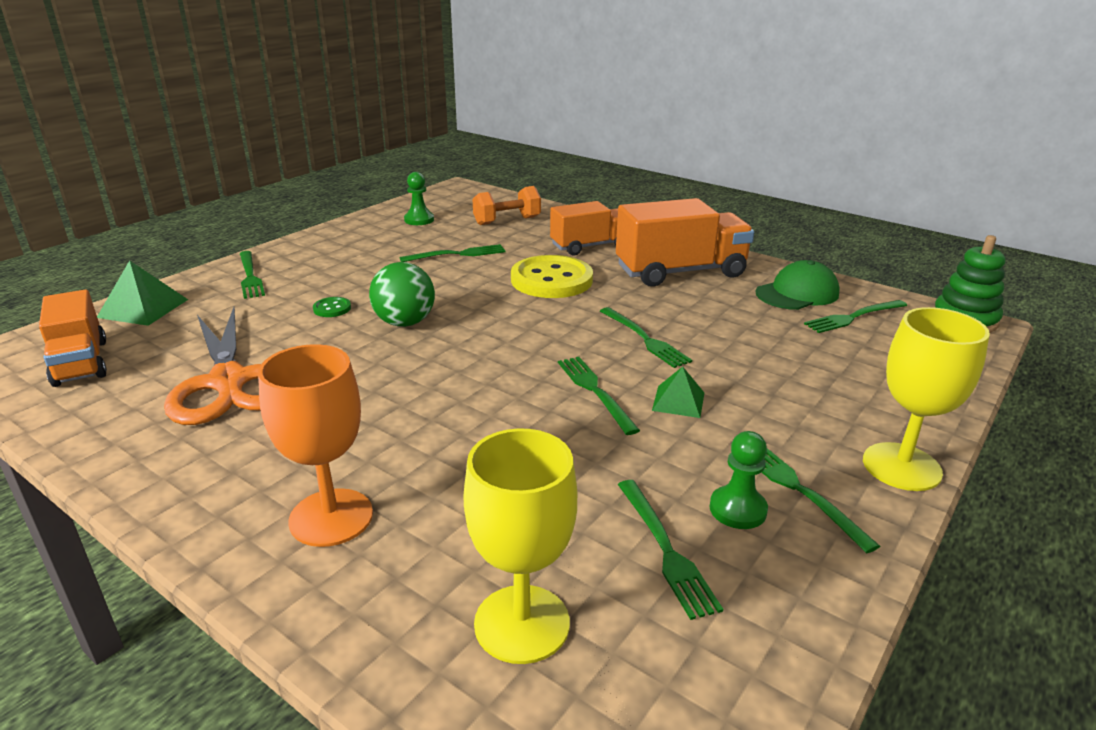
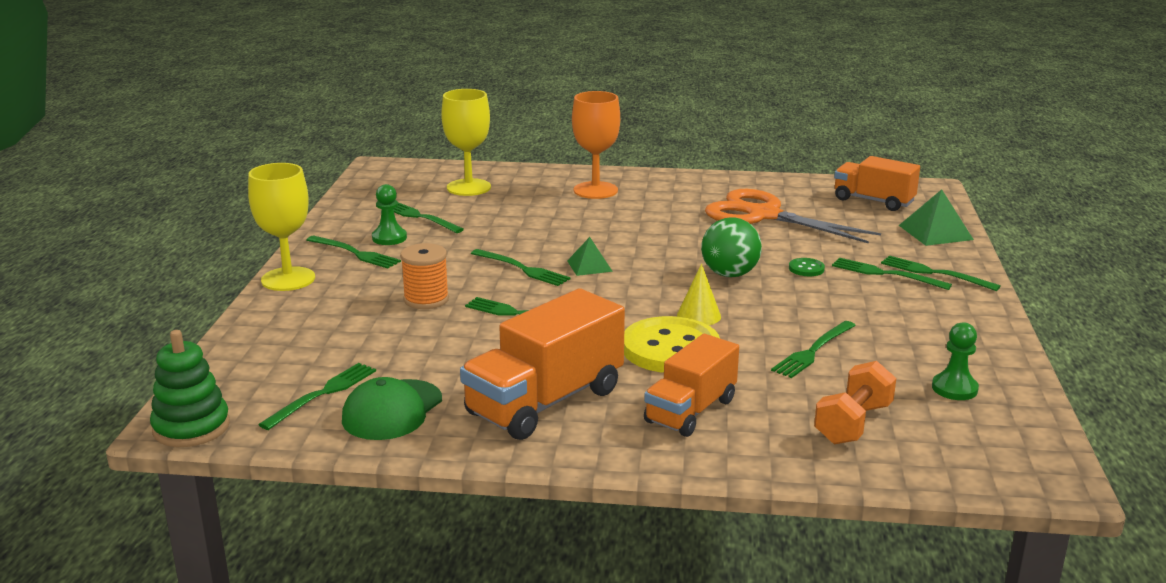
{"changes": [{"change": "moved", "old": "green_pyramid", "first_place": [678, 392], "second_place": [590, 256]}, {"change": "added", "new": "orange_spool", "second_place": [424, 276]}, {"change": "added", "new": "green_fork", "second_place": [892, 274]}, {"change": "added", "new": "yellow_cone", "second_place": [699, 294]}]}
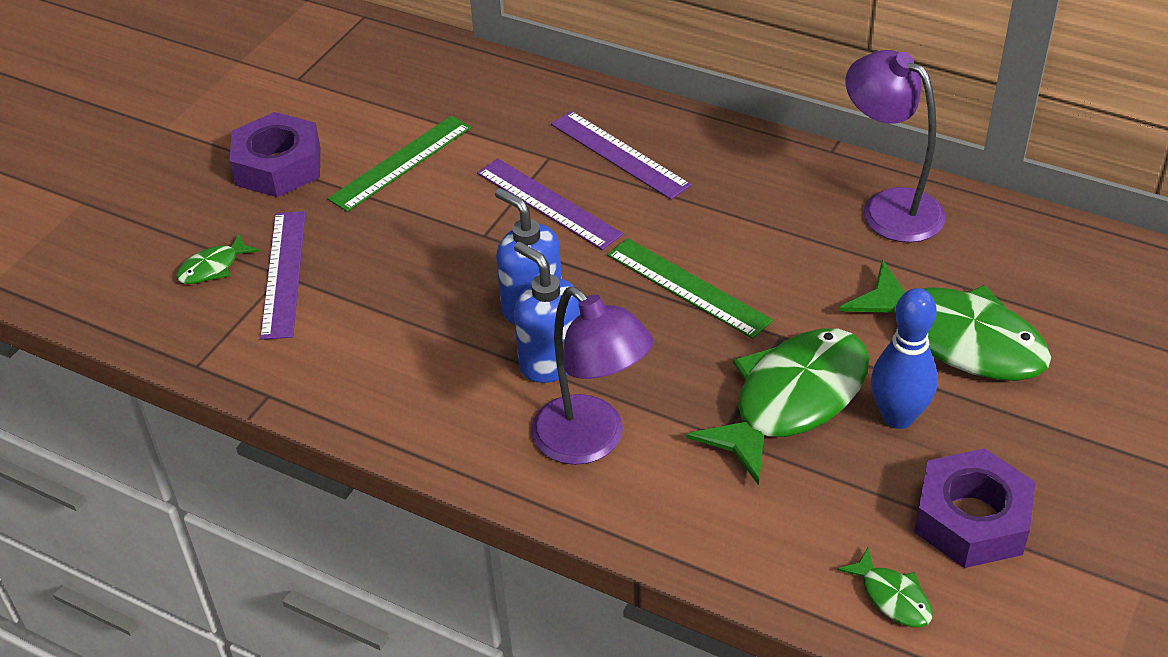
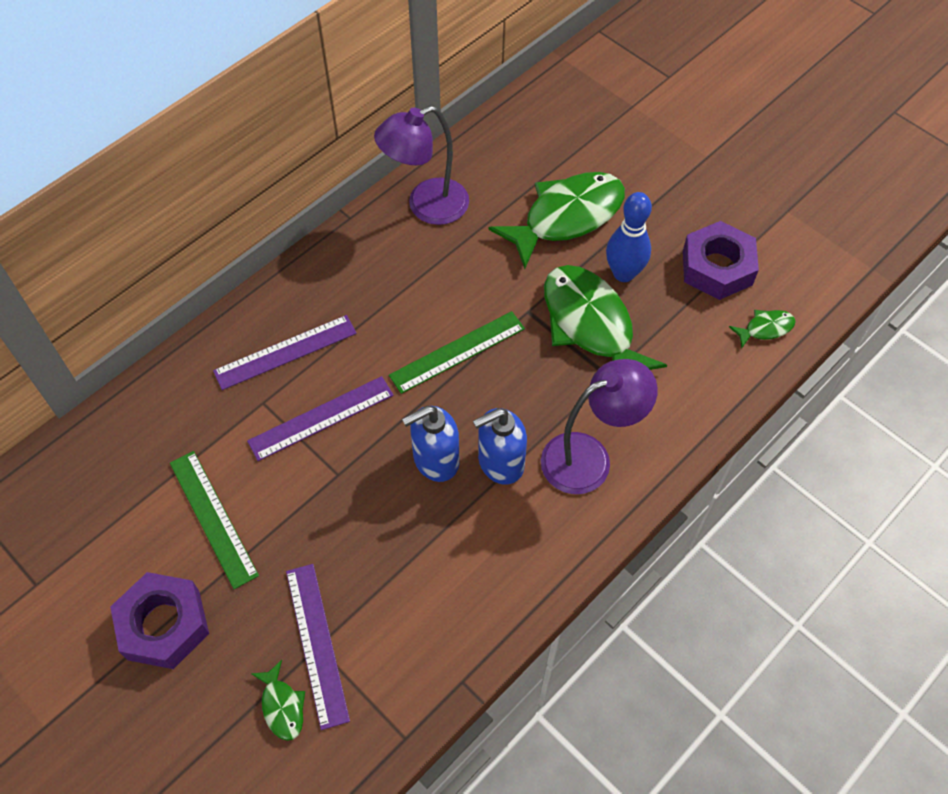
{"changes": [{"change": "turned", "old": "purple_ruler", "first_place": [283, 275], "second_place": [318, 647], "degrees": 60}]}
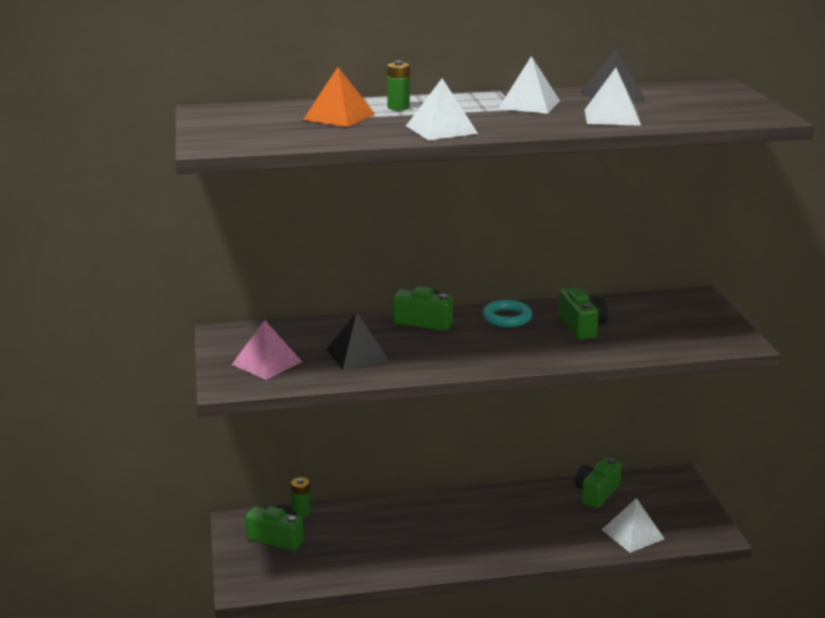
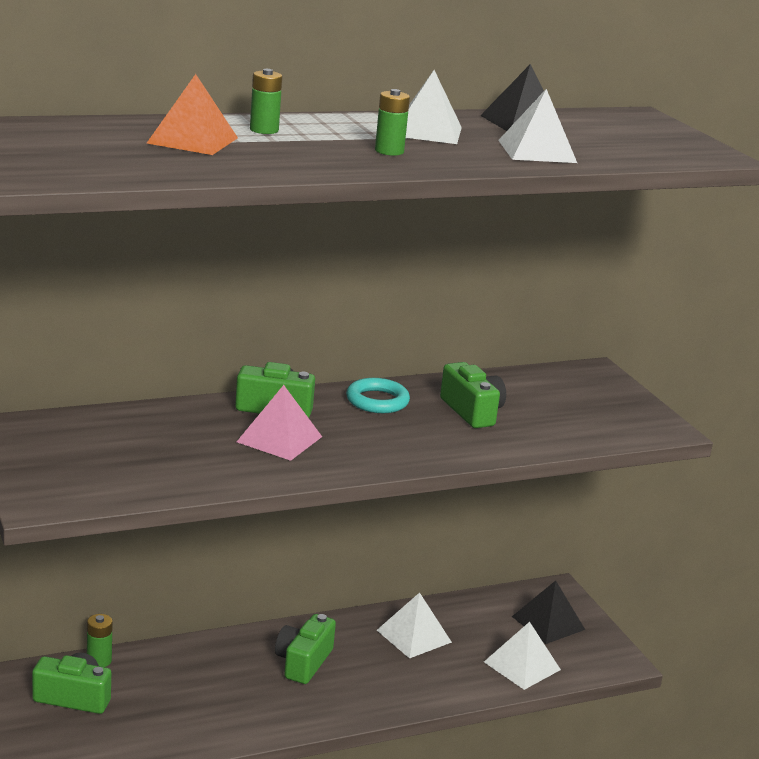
{"changes": [{"change": "moved", "old": "white_pyramid", "first_place": [442, 109], "second_place": [414, 625]}, {"change": "moved", "old": "black_pyramid", "first_place": [358, 341], "second_place": [548, 612]}, {"change": "moved", "old": "pink_pyramid", "first_place": [267, 350], "second_place": [279, 423]}, {"change": "moved", "old": "green_camera", "first_place": [598, 483], "second_place": [305, 649]}, {"change": "added", "new": "green_battery", "second_place": [392, 122]}]}
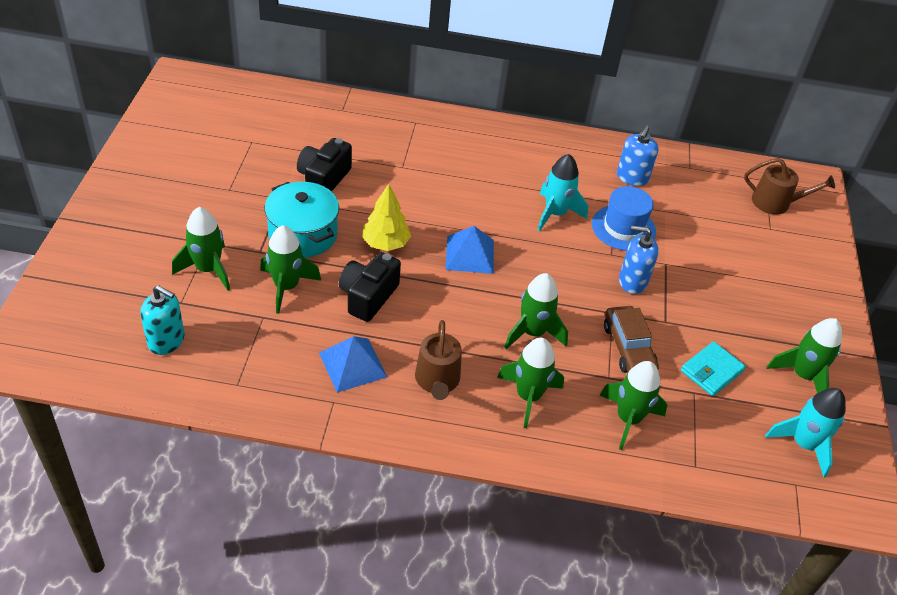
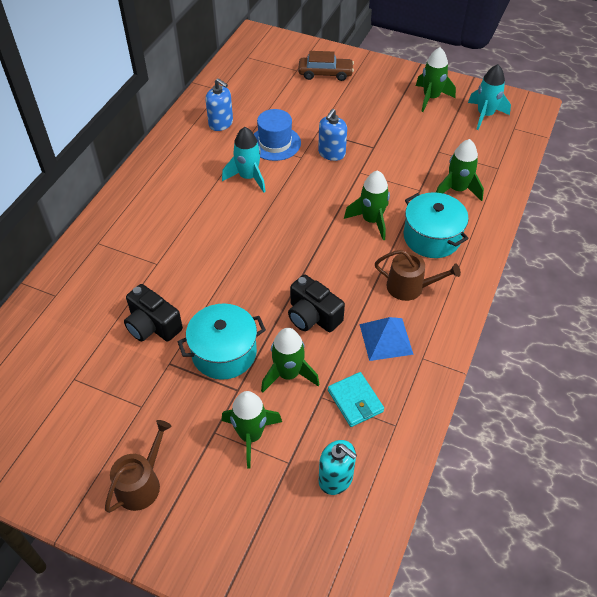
{"changes": [{"change": "moved", "old": "brown_watering_can", "first_place": [789, 186], "second_place": [138, 466]}, {"change": "removed", "old": "yellow_tree", "first_place": [386, 217]}, {"change": "removed", "old": "blue_pyramid", "first_place": [470, 250]}, {"change": "turned", "old": "turquoise_soap_dispenser", "first_place": [162, 320], "second_place": [338, 467], "degrees": 90}, {"change": "moved", "old": "brown_car", "first_place": [631, 339], "second_place": [326, 66]}, {"change": "replaced", "old": "green_rocket", "new": "turquoise_pot", "first_place": [530, 383], "second_place": [436, 225]}, {"change": "moved", "old": "turquoise_wallet", "first_place": [713, 368], "second_place": [356, 399]}]}
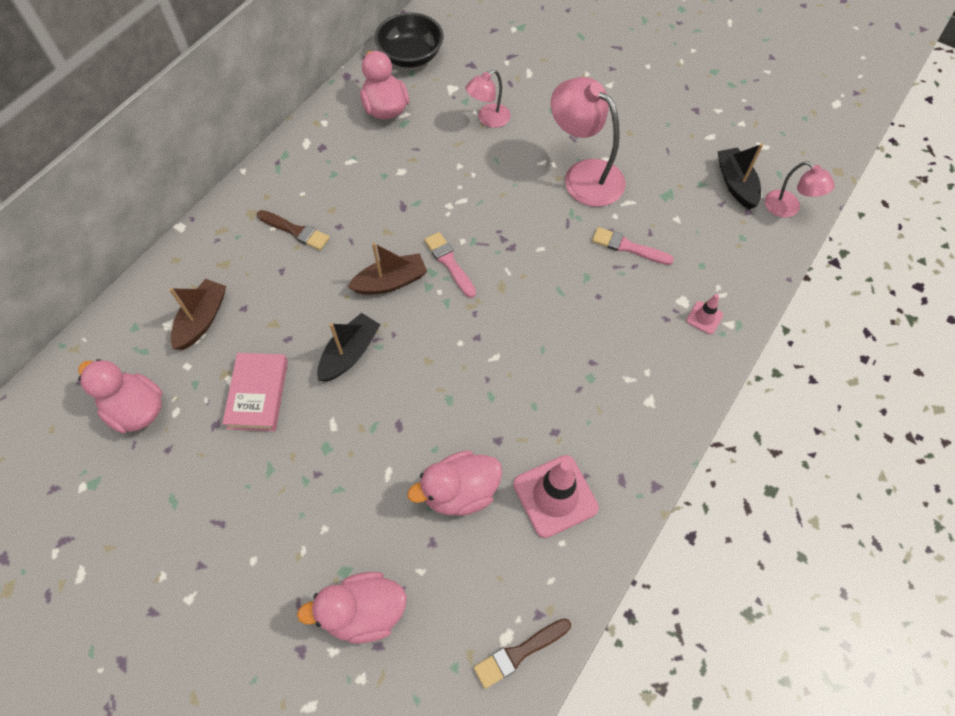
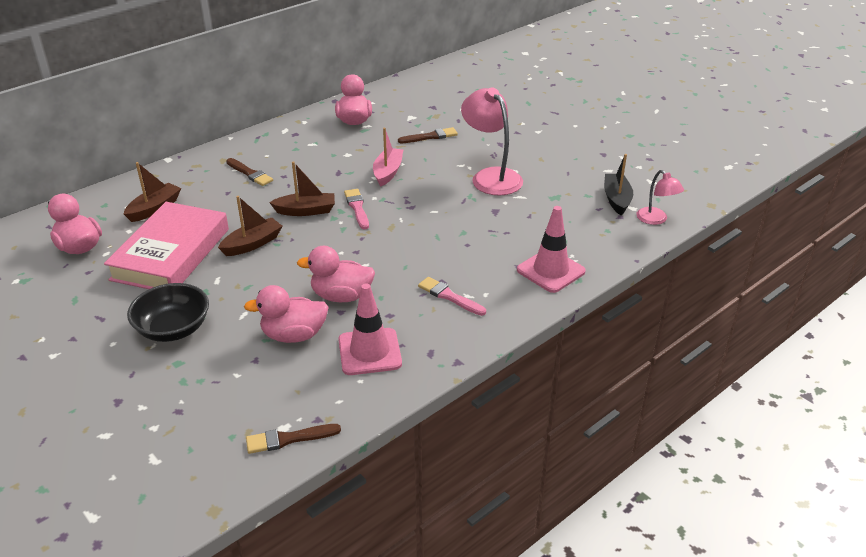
{"changes": [{"change": "moved", "old": "black_bowl", "first_place": [409, 40], "second_place": [168, 312]}, {"change": "replaced", "old": "pink_lamp", "new": "brown_brush", "first_place": [488, 99], "second_place": [428, 135]}, {"change": "moved", "old": "pink_brush", "first_place": [633, 246], "second_place": [452, 296]}, {"change": "resized", "old": "pink_traffic_cone", "first_place": [704, 314], "second_place": [551, 249], "factor": 2.05}, {"change": "recoloured", "old": "black_boat", "new": "brown_boat", "first_place": [349, 347], "second_place": [250, 226]}, {"change": "resized", "old": "pink_book", "first_place": [255, 392], "second_place": [166, 245], "factor": 1.8}, {"change": "moved", "old": "pink_duck", "first_place": [352, 608], "second_place": [336, 274]}, {"change": "added", "new": "pink_boat", "second_place": [388, 157]}]}
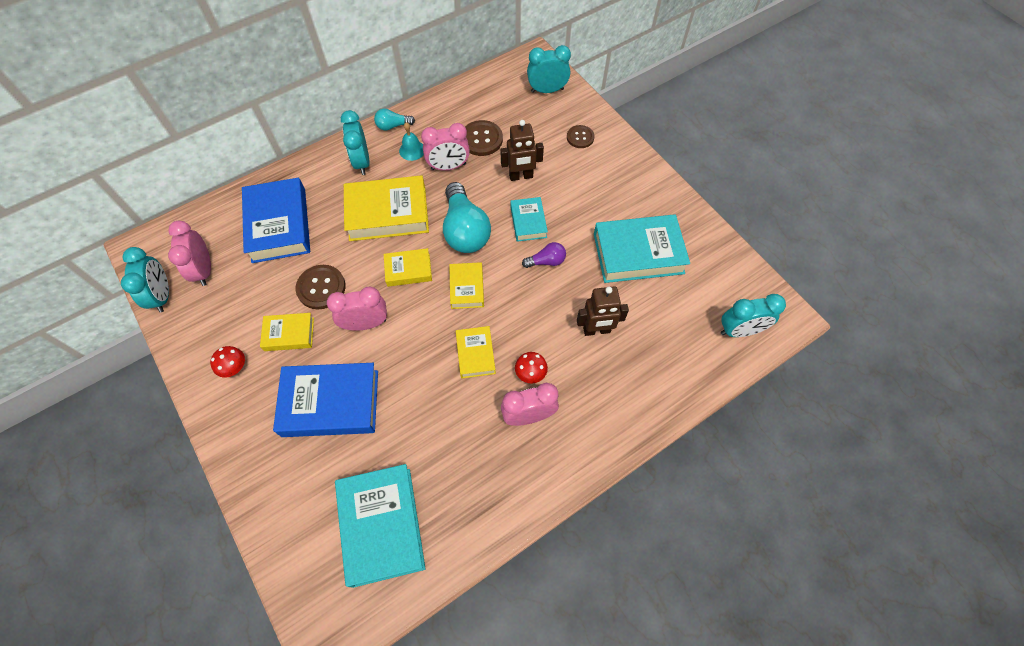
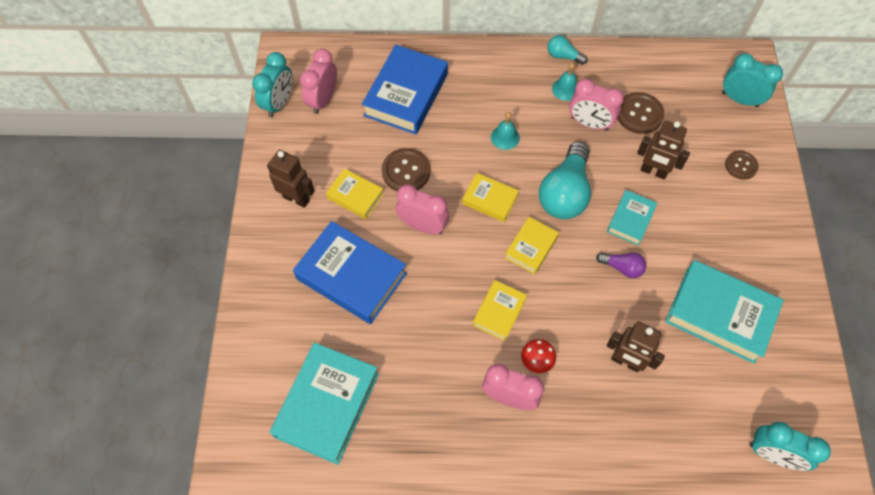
{"changes": [{"change": "removed", "old": "turquoise_clock", "first_place": [355, 142]}, {"change": "replaced", "old": "yellow_book", "new": "turquoise_bell", "first_place": [386, 208], "second_place": [505, 131]}, {"change": "replaced", "old": "red_mushroom", "new": "brown_robot", "first_place": [227, 362], "second_place": [291, 179]}]}
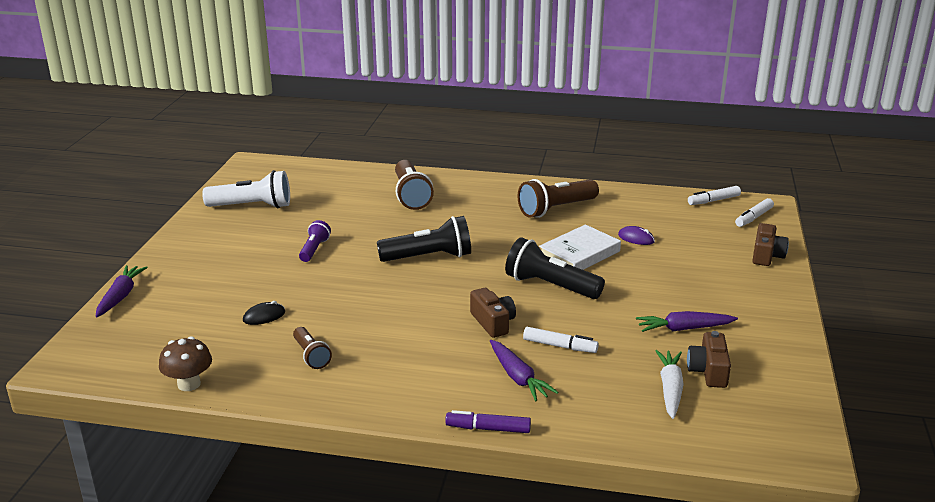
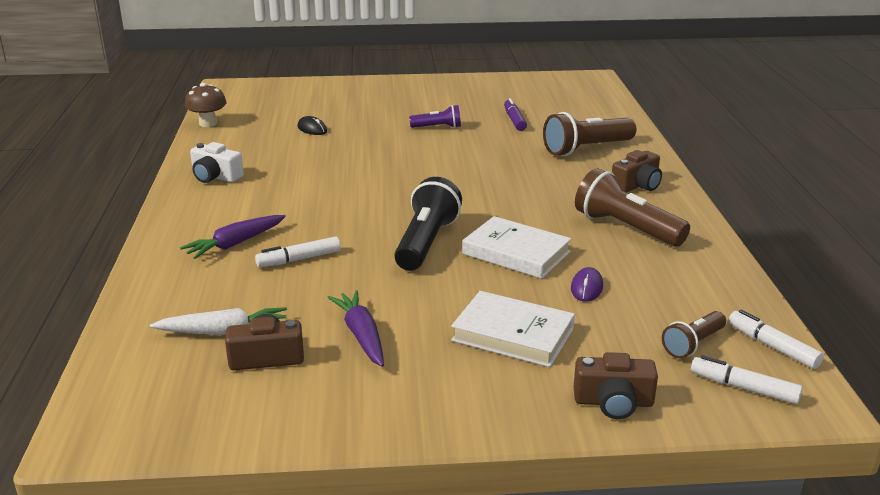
{"changes": [{"change": "removed", "old": "white_flashlight", "first_place": [246, 189]}, {"change": "removed", "old": "black_flashlight", "first_place": [424, 239]}, {"change": "removed", "old": "purple_carrot", "first_place": [121, 291]}, {"change": "moved", "old": "brown_camera", "first_place": [493, 313], "second_place": [637, 171]}, {"change": "moved", "old": "brown_flashlight", "first_place": [312, 348], "second_place": [694, 334]}, {"change": "turned", "old": "white_marker", "first_place": [561, 340], "second_place": [298, 252], "degrees": 60}, {"change": "moved", "old": "purple_marker", "first_place": [488, 421], "second_place": [515, 114]}, {"change": "added", "new": "white_camera", "second_place": [217, 162]}, {"change": "added", "new": "white_book", "second_place": [513, 329]}]}
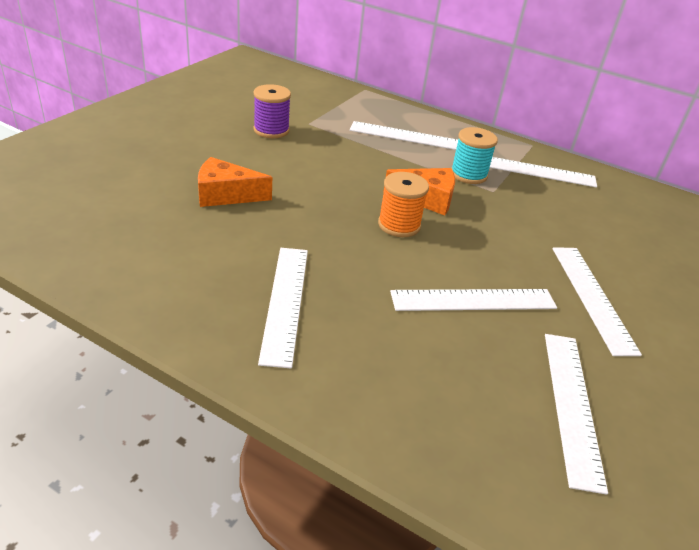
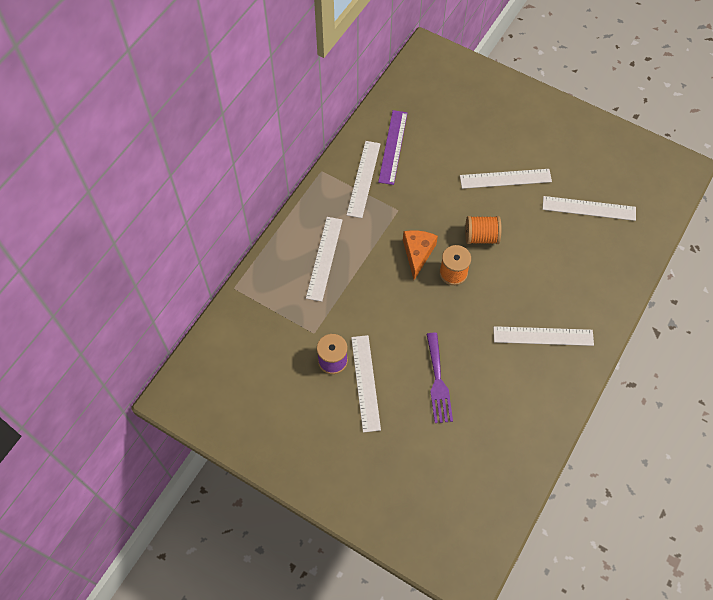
{"changes": [{"change": "removed", "old": "turquoise_spool", "first_place": [474, 155]}, {"change": "replaced", "old": "orange_cheese", "new": "purple_fork", "first_place": [235, 182], "second_place": [440, 378]}, {"change": "moved", "old": "white_ruler", "first_place": [473, 300], "second_place": [366, 384]}, {"change": "added", "new": "purple_ruler", "second_place": [393, 147]}, {"change": "added", "new": "orange_spool", "second_place": [483, 230]}]}
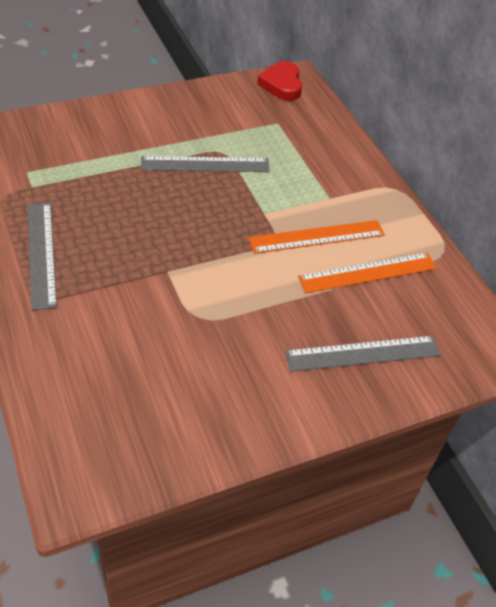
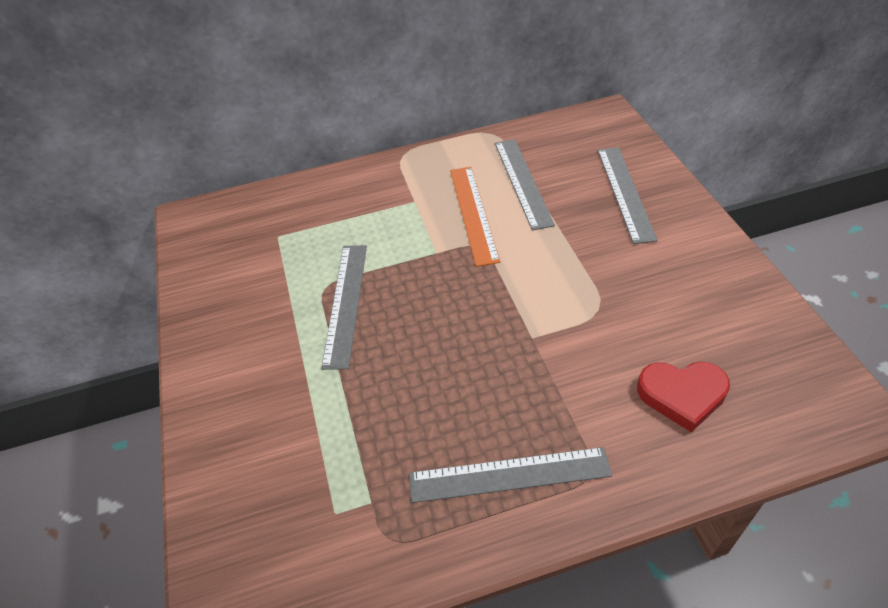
{"changes": [{"change": "moved", "old": "red_heart", "first_place": [279, 81], "second_place": [683, 397]}, {"change": "recoloured", "old": "orange_ruler", "new": "grey_ruler", "first_place": [367, 273], "second_place": [525, 185]}]}
